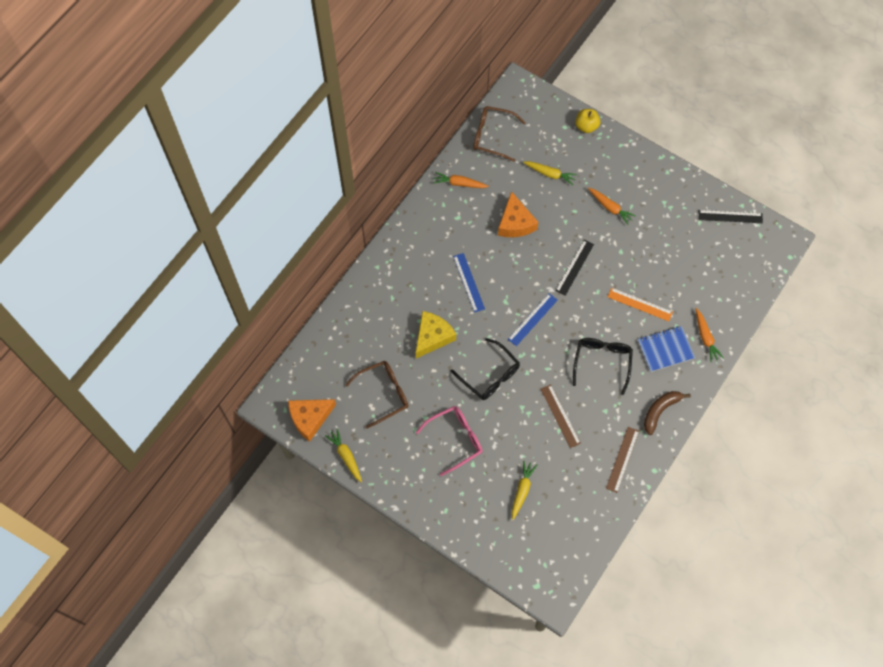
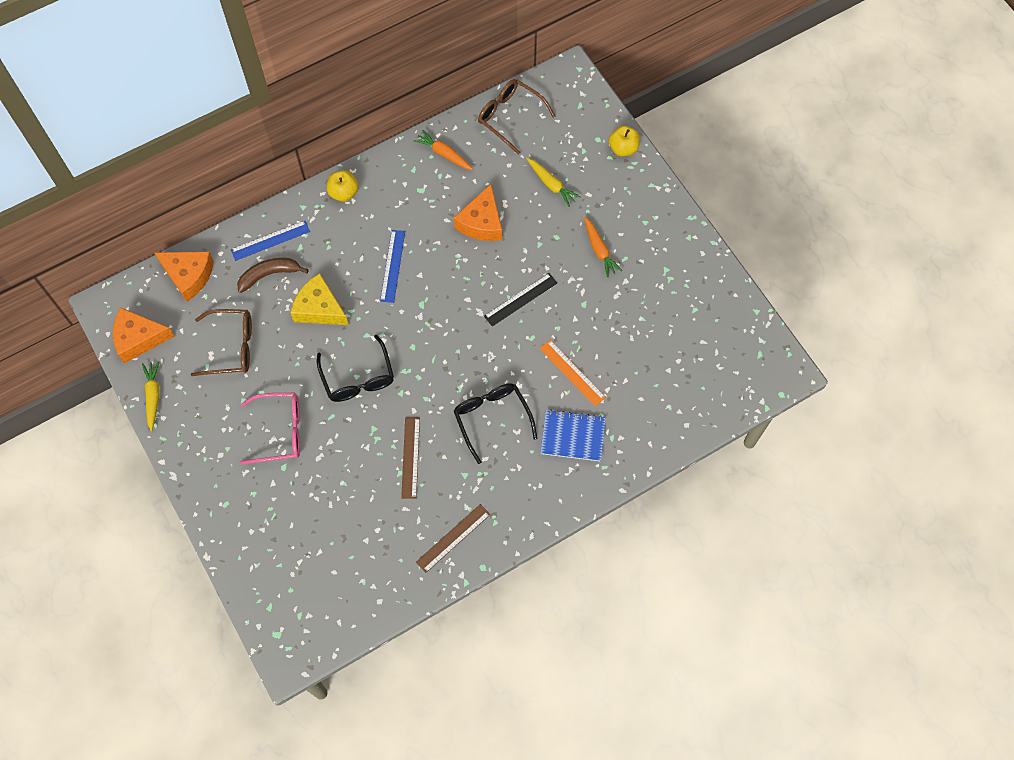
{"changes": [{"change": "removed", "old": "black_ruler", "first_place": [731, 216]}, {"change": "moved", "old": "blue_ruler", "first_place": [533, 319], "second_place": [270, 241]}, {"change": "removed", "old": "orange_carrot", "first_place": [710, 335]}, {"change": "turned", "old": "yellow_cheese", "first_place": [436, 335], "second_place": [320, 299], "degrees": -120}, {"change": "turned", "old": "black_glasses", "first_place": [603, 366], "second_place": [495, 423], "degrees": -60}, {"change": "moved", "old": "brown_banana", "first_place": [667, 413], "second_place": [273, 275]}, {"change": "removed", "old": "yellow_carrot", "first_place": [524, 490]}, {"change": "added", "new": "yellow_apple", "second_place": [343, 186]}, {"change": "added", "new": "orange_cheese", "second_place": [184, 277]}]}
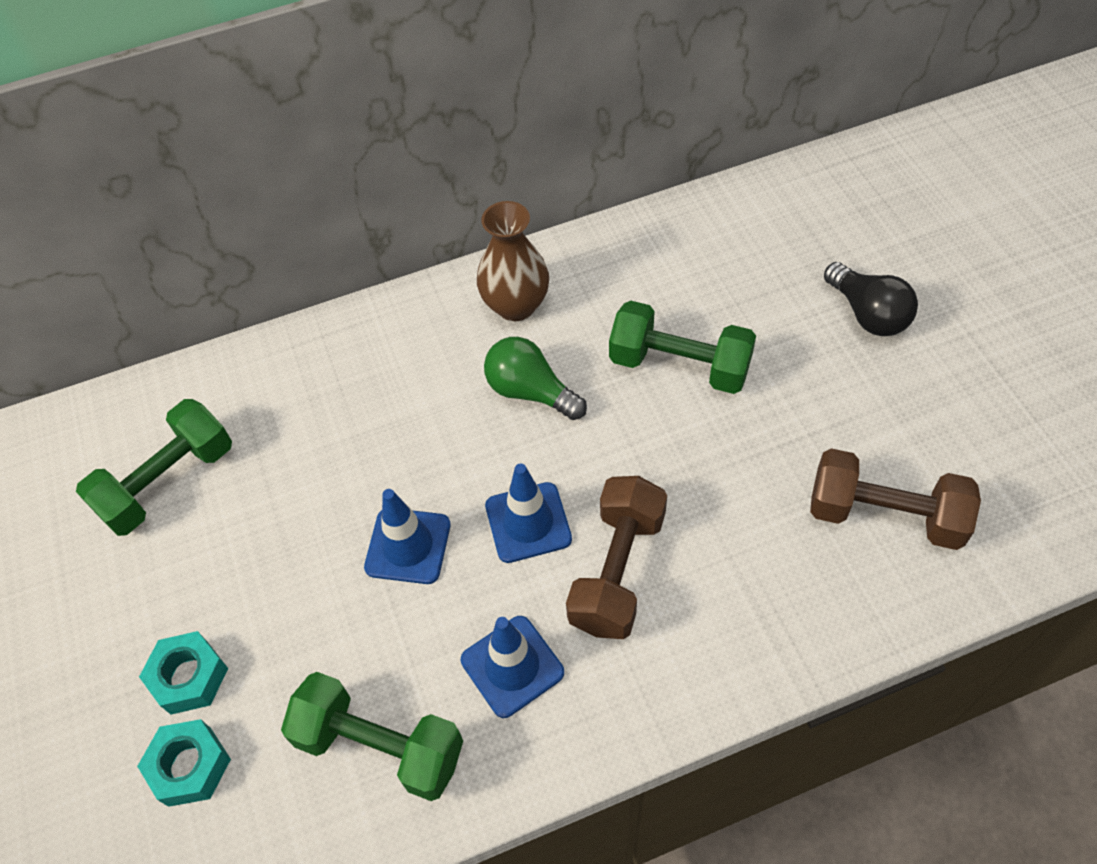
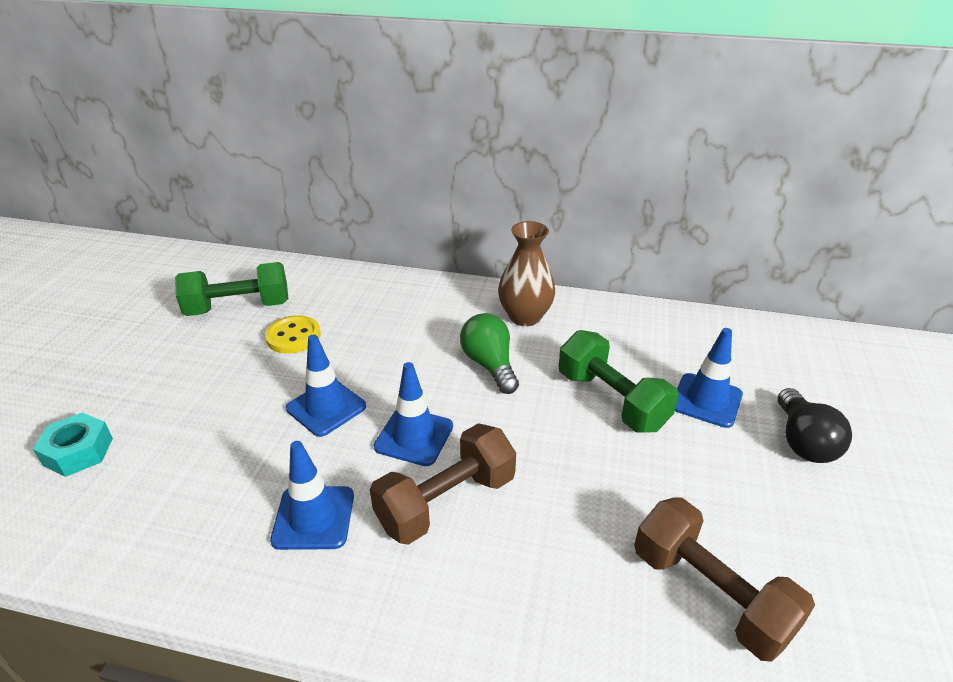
{"changes": [{"change": "removed", "old": "turquoise_nut", "first_place": [183, 673]}, {"change": "removed", "old": "green_dumbbell", "first_place": [372, 736]}, {"change": "added", "new": "yellow_button", "second_place": [293, 334]}, {"change": "added", "new": "blue_traffic_cone", "second_place": [709, 378]}]}
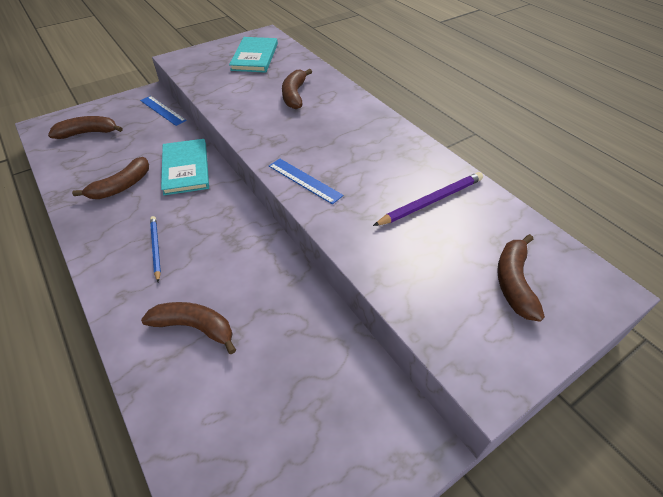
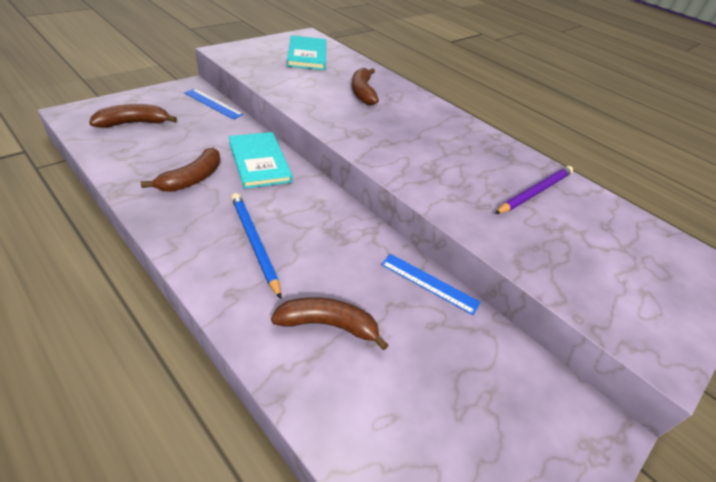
{"changes": [{"change": "moved", "old": "blue_ruler", "first_place": [306, 181], "second_place": [431, 284]}, {"change": "resized", "old": "blue_pencil", "first_place": [155, 249], "second_place": [256, 246], "factor": 1.51}, {"change": "removed", "old": "brown_banana", "first_place": [521, 278]}]}
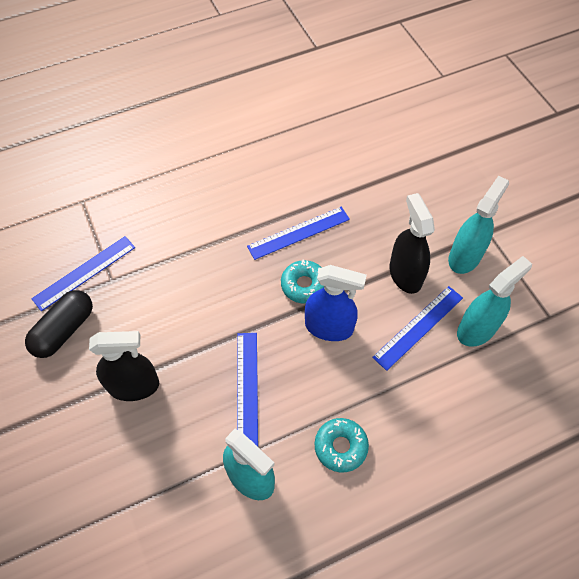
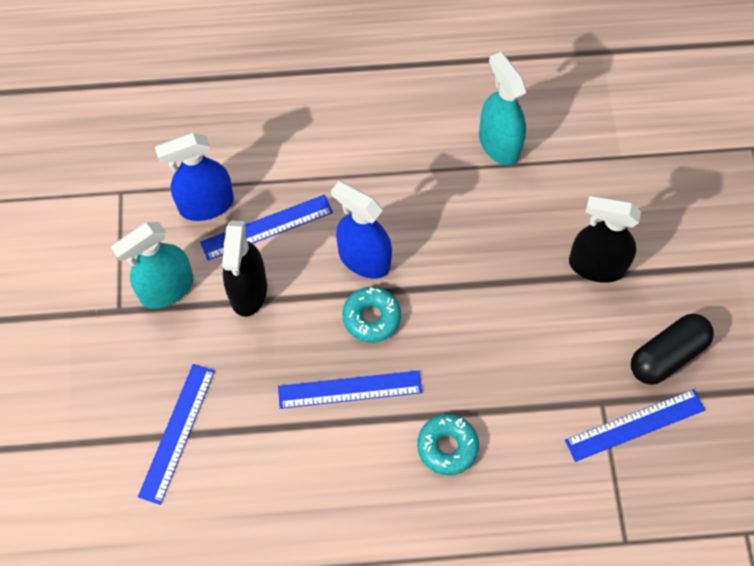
{"changes": [{"change": "recoloured", "old": "turquoise_spray_bottle", "new": "blue_spray_bottle", "first_place": [494, 301], "second_place": [194, 177]}, {"change": "moved", "old": "blue_ruler", "first_place": [247, 390], "second_place": [176, 434]}, {"change": "moved", "old": "turquoise_donut", "first_place": [341, 445], "second_place": [448, 444]}]}
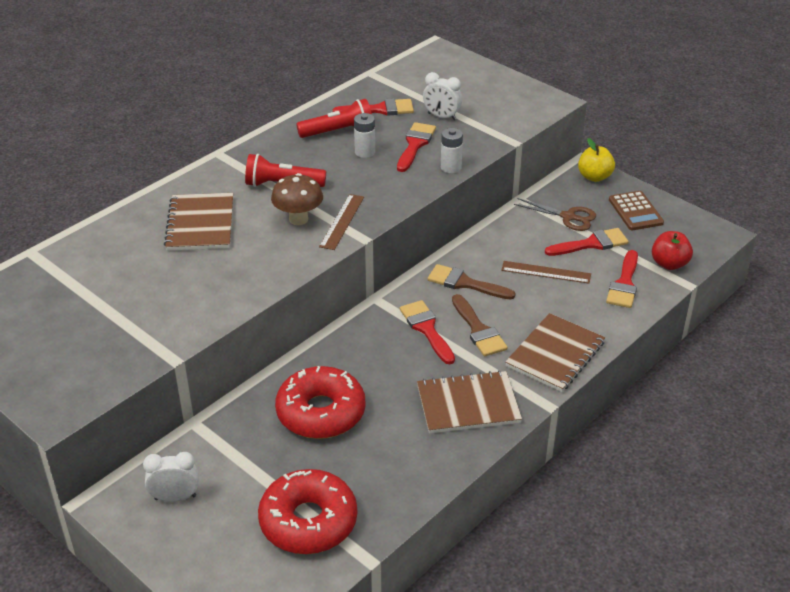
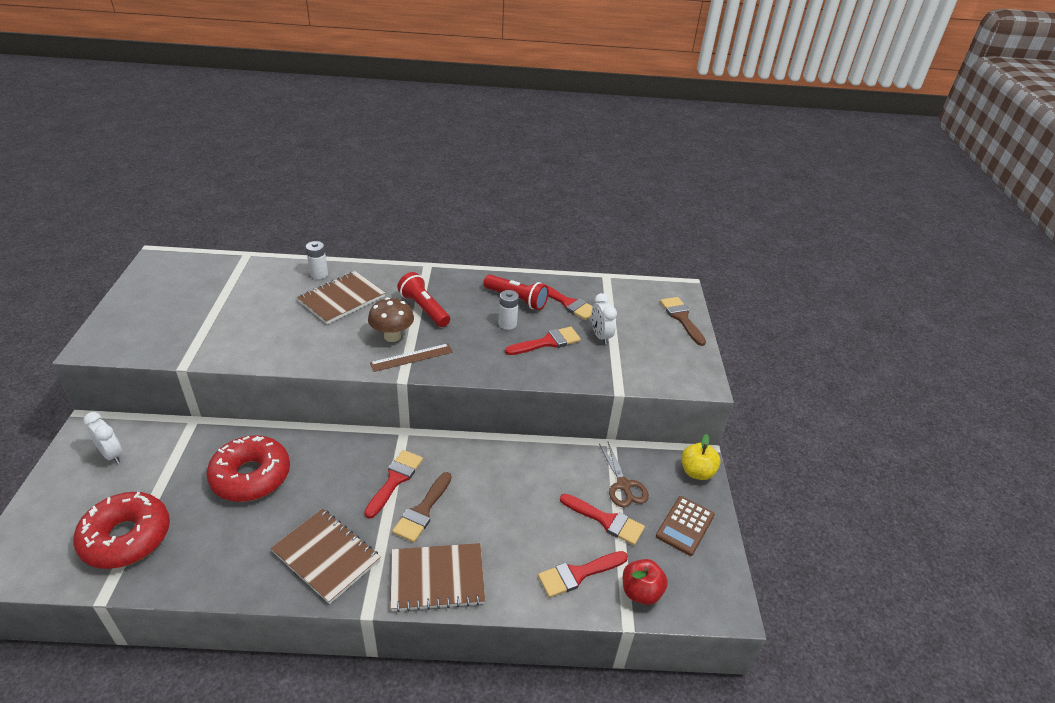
{"changes": [{"change": "moved", "old": "white_battery", "first_place": [452, 150], "second_place": [317, 260]}, {"change": "removed", "old": "brown_ruler", "first_place": [546, 272]}, {"change": "moved", "old": "brown_brush", "first_place": [472, 282], "second_place": [683, 321]}]}
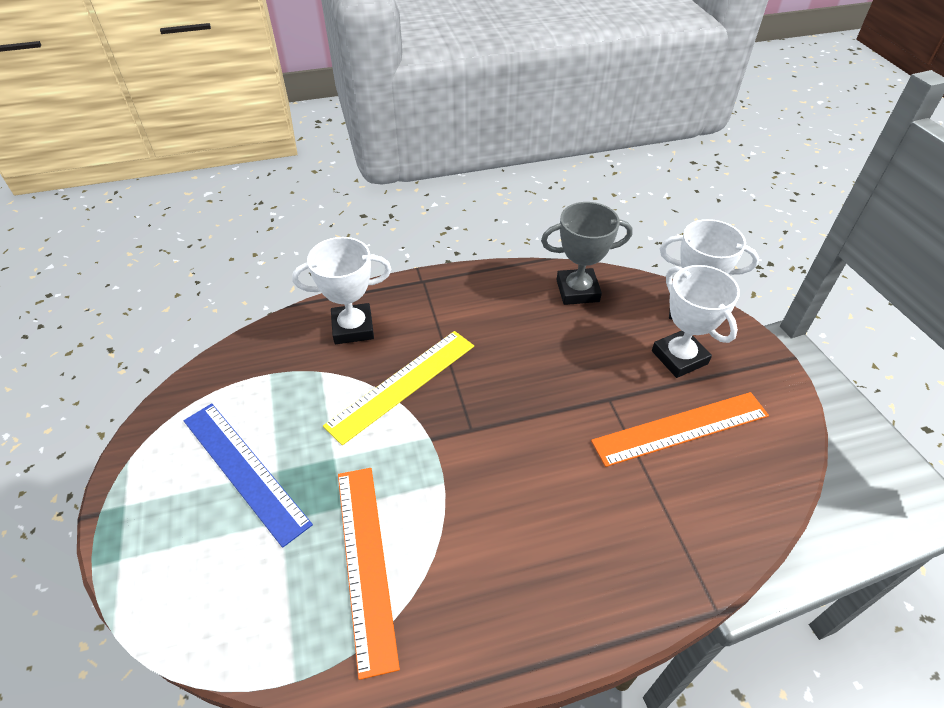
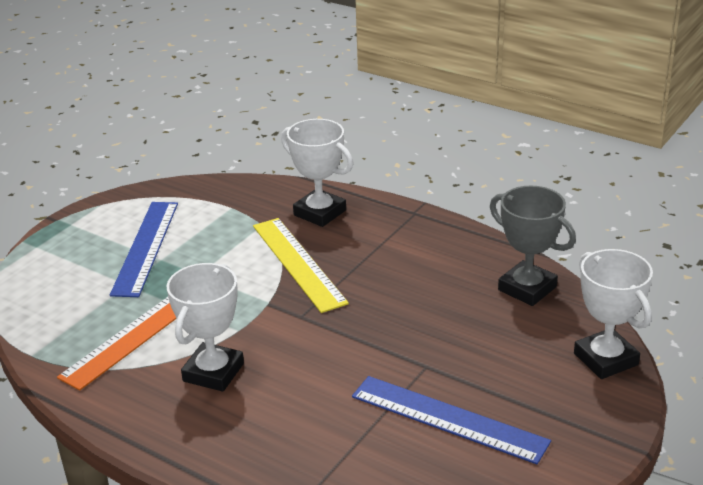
{"changes": [{"change": "moved", "old": "white_trophy", "first_place": [696, 321], "second_place": [205, 327]}, {"change": "turned", "old": "yellow_ruler", "first_place": [398, 388], "second_place": [301, 265], "degrees": 60}, {"change": "recoloured", "old": "orange_ruler", "new": "blue_ruler", "first_place": [680, 429], "second_place": [451, 420]}]}
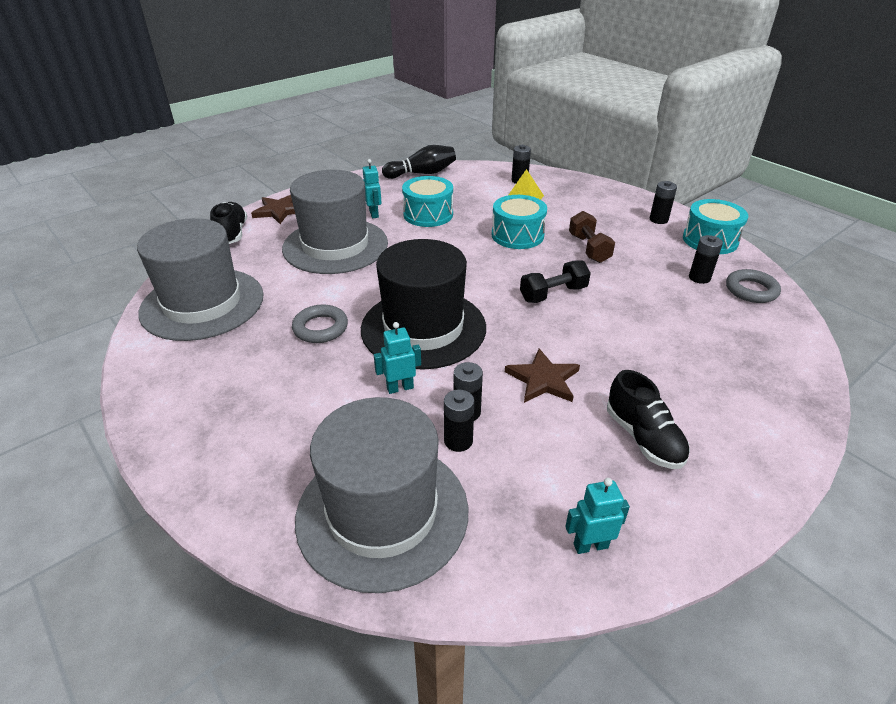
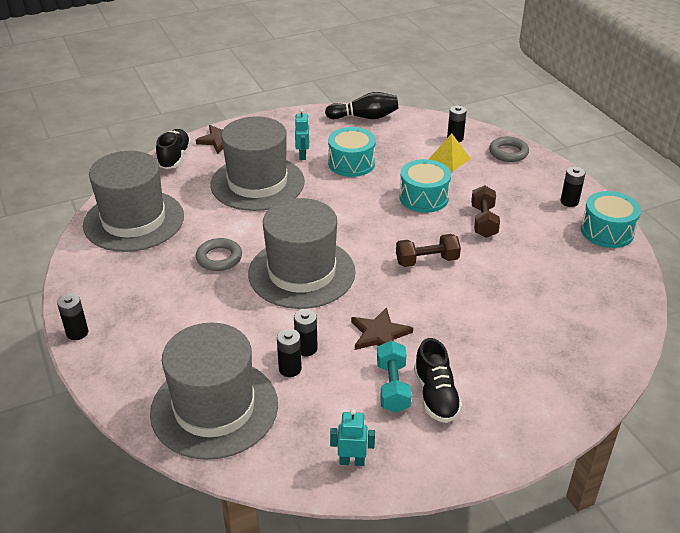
{"changes": [{"change": "moved", "old": "black_battery", "first_place": [706, 259], "second_place": [73, 316]}, {"change": "recoloured", "old": "black_hat", "new": "grey_hat", "first_place": [423, 304], "second_place": [302, 253]}, {"change": "recoloured", "old": "black_dumbbell", "new": "brown_dumbbell", "first_place": [555, 281], "second_place": [428, 250]}, {"change": "moved", "old": "grey_ring", "first_place": [753, 286], "second_place": [509, 149]}, {"change": "removed", "old": "turquoise_robot", "first_place": [397, 358]}, {"change": "added", "new": "turquoise_dumbbell", "second_place": [394, 376]}]}
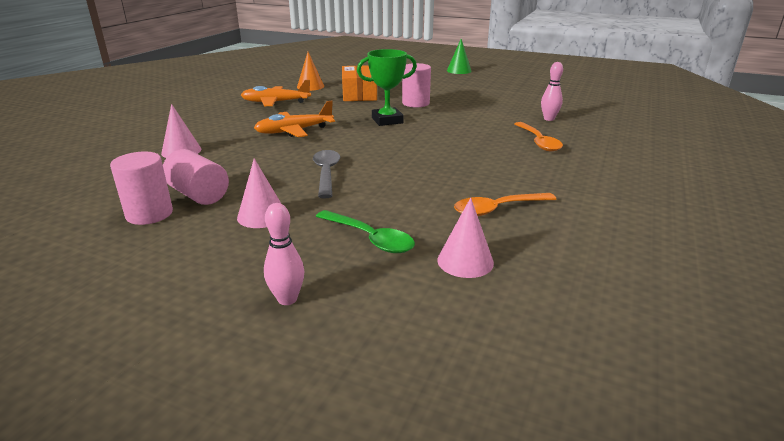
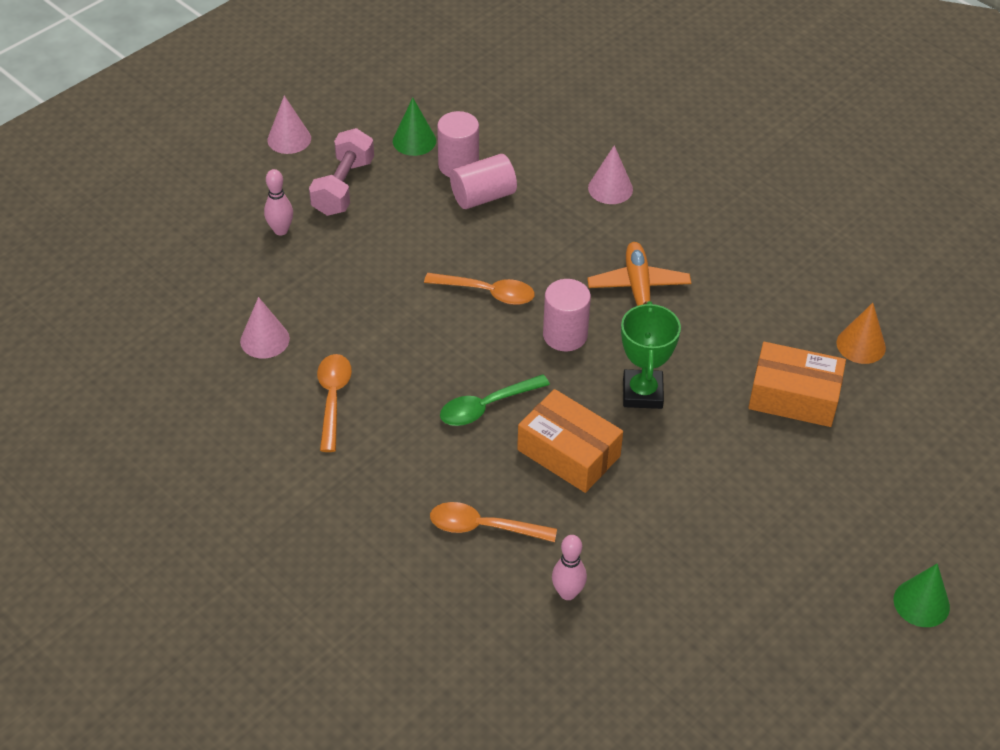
{"changes": [{"change": "moved", "old": "pink_cylinder", "first_place": [416, 85], "second_place": [567, 315]}, {"change": "removed", "old": "orange_plane", "first_place": [276, 93]}, {"change": "recoloured", "old": "grey_spoon", "new": "orange_spoon", "first_place": [326, 174], "second_place": [479, 289]}, {"change": "moved", "old": "pink_cone", "first_place": [259, 193], "second_place": [289, 125]}, {"change": "moved", "old": "green_spoon", "first_place": [365, 231], "second_place": [495, 400]}, {"change": "added", "new": "green_cone", "second_place": [414, 127]}, {"change": "added", "new": "pink_dumbbell", "second_place": [341, 172]}, {"change": "added", "new": "orange_box", "second_place": [570, 441]}]}
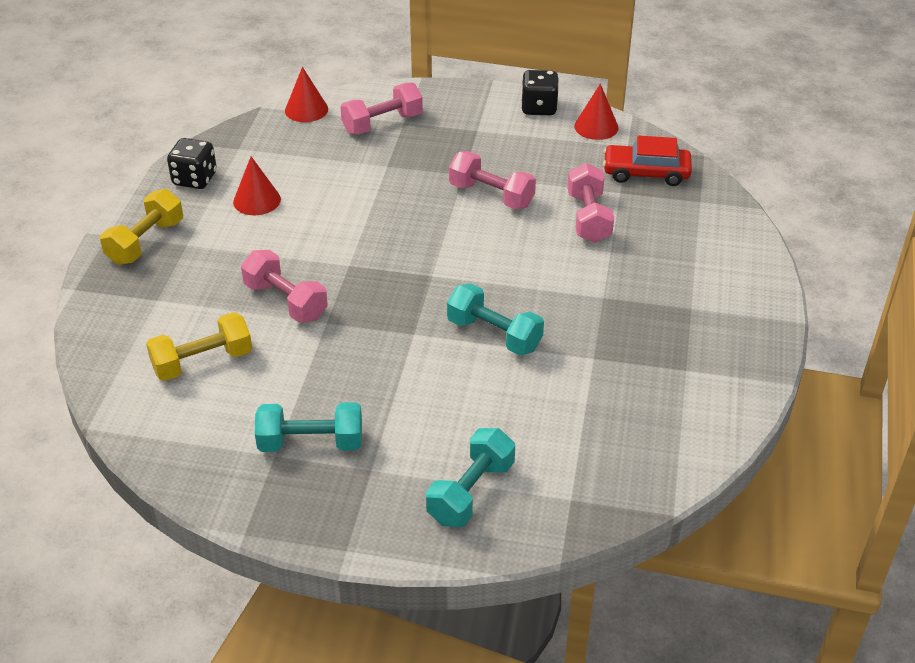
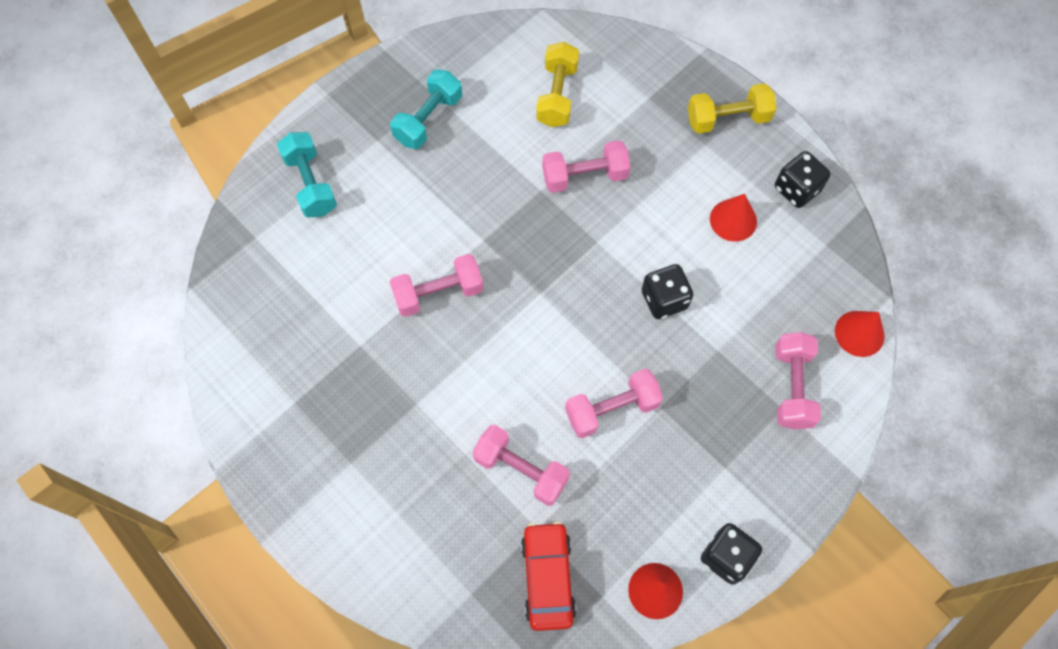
{"changes": [{"change": "turned", "old": "red_car", "first_place": [647, 161], "second_place": [548, 576], "degrees": -45}, {"change": "turned", "old": "yellow_dumbbell", "first_place": [141, 227], "second_place": [732, 108], "degrees": -75}, {"change": "recoloured", "old": "turquoise_dumbbell", "new": "pink_dumbbell", "first_place": [495, 319], "second_place": [436, 285]}, {"change": "added", "new": "black_dice", "second_place": [668, 291]}]}
